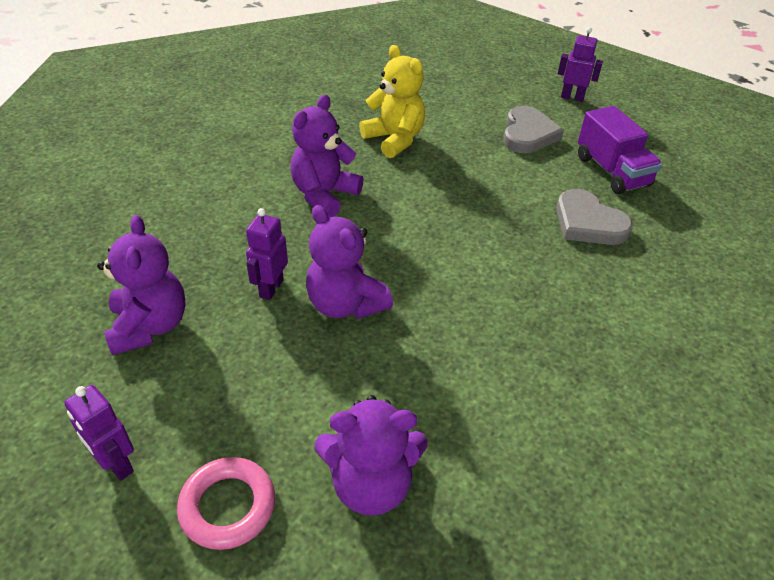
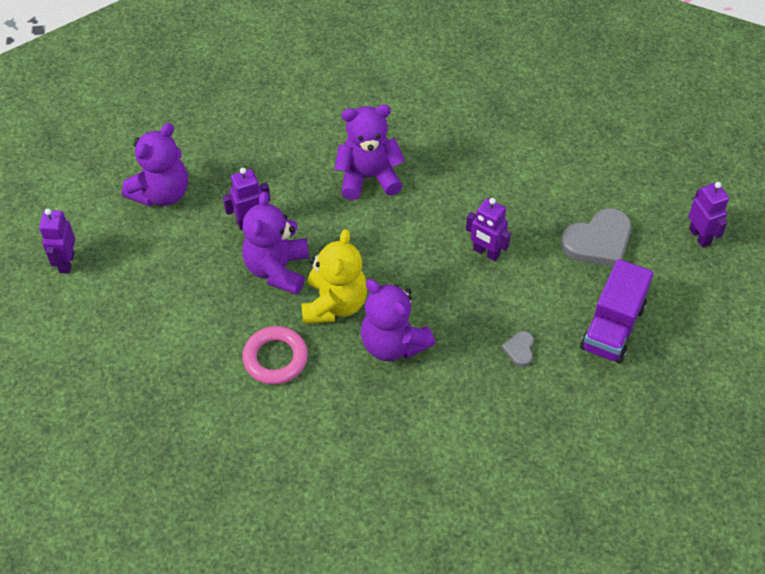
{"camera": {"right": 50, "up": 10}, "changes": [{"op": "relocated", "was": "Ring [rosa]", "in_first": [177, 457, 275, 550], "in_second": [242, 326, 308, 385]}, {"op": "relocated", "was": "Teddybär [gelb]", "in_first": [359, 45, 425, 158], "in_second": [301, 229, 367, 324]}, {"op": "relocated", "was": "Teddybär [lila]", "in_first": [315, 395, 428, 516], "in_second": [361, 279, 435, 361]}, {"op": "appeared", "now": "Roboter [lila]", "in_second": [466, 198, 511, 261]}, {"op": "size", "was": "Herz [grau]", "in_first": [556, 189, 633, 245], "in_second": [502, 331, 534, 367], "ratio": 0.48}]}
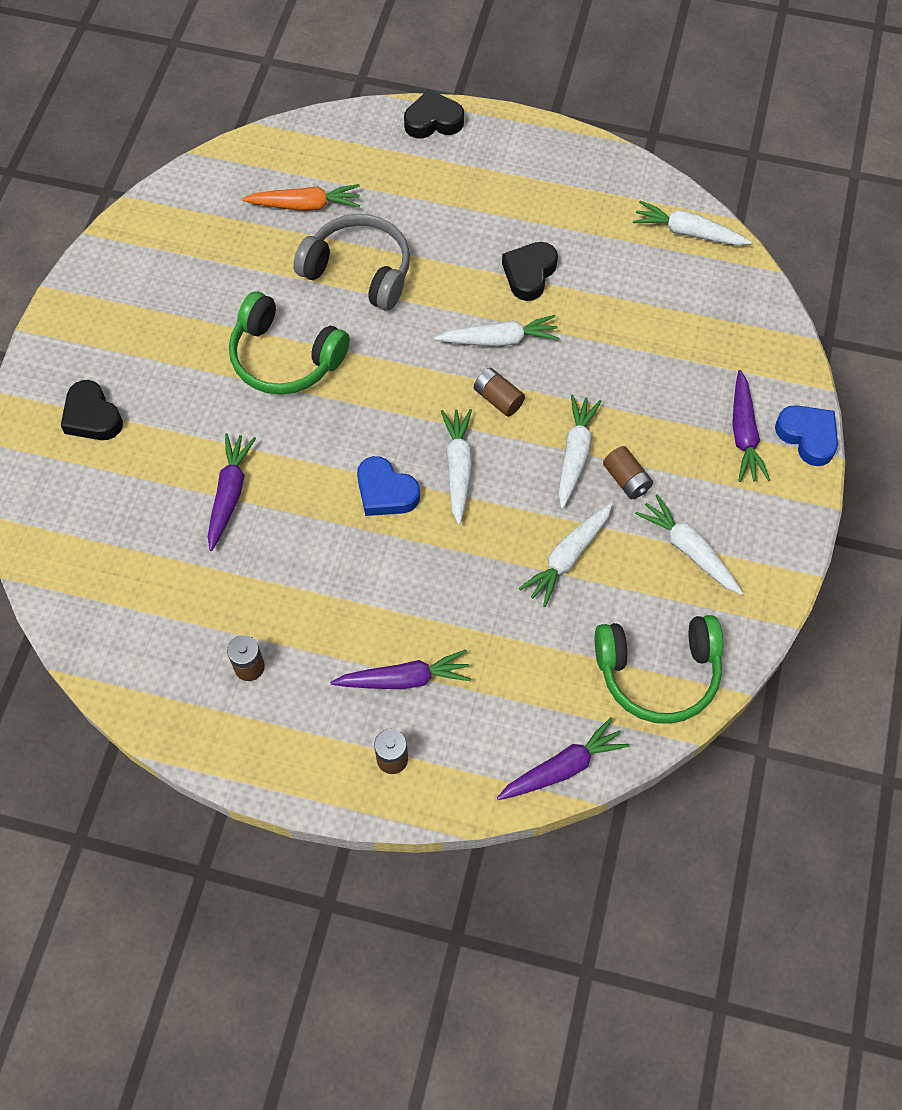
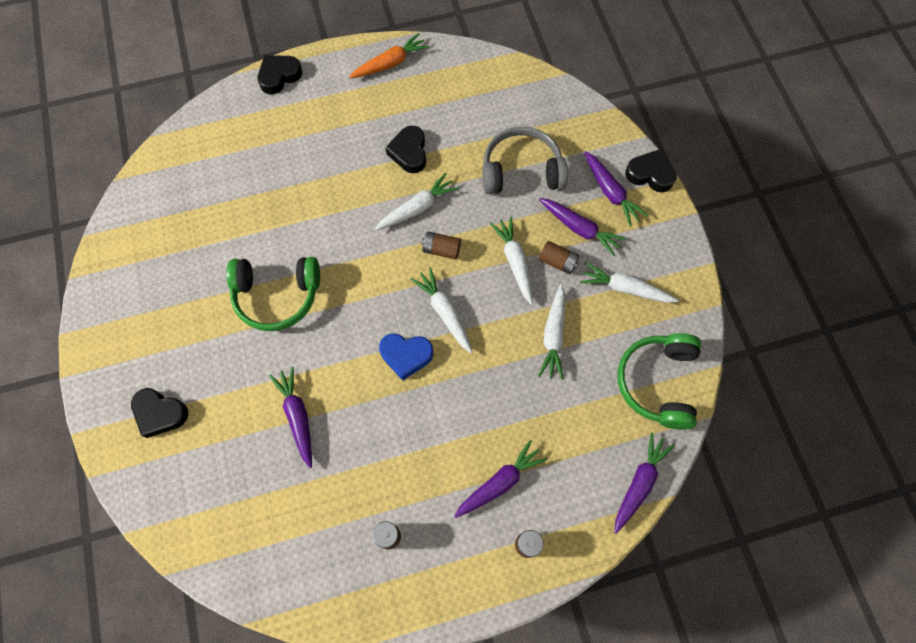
{"camera": {"right": -30, "up": 5}, "changes": [{"op": "relocated", "was": "Karotte [orange]", "in_first": [242, 184, 360, 211], "in_second": [349, 33, 429, 78]}, {"op": "relocated", "was": "Kopfhörer [grau]", "in_first": [293, 214, 410, 310], "in_second": [482, 127, 568, 194]}, {"op": "appeared", "now": "Karotte [lila]", "in_second": [539, 198, 626, 256]}, {"op": "spun", "was": "Kopfhörer [grün]", "in_first": [595, 615, 723, 724], "in_second": [617, 333, 701, 430], "clockwise": 135}, {"op": "colour", "was": "Herz [blau]", "now": "Herz [schwarz]", "in_first": [775, 405, 838, 466], "in_second": [625, 150, 677, 192]}, {"op": "missing", "was": "Karotte [weiß]", "in_first": [633, 201, 752, 245]}]}
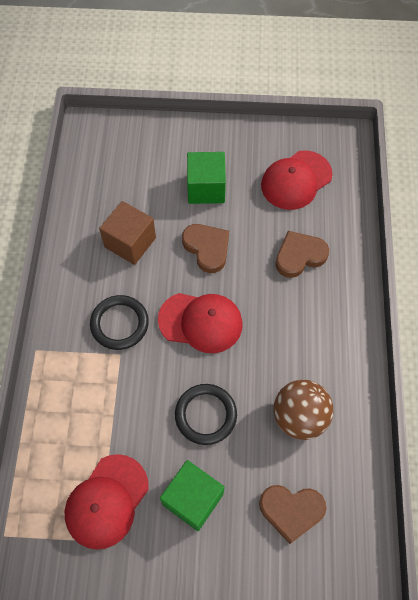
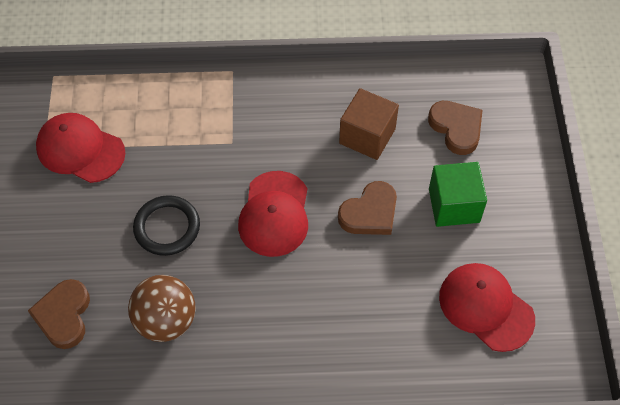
{"camera": {"right": 85, "up": -5}, "changes": [{"op": "relocated", "was": "Herz [braun]", "in_first": [275, 231, 329, 278], "in_second": [428, 101, 482, 155]}, {"op": "missing", "was": "Ring [schwarz]", "in_first": [90, 295, 149, 350]}, {"op": "missing", "was": "Kubus [grün]", "in_first": [160, 460, 224, 531]}]}
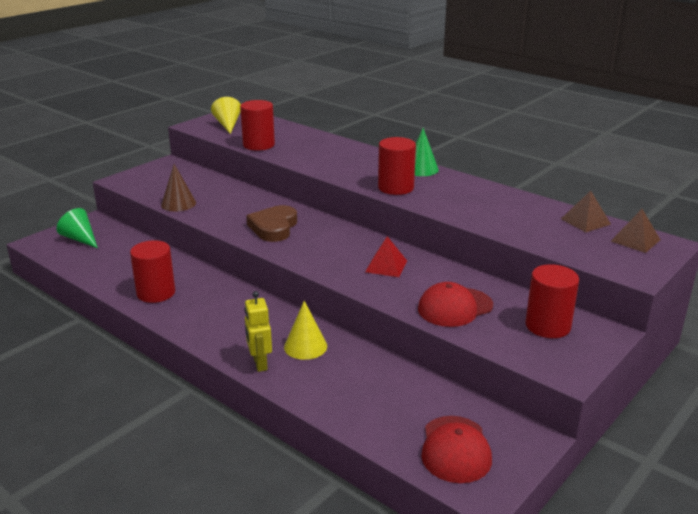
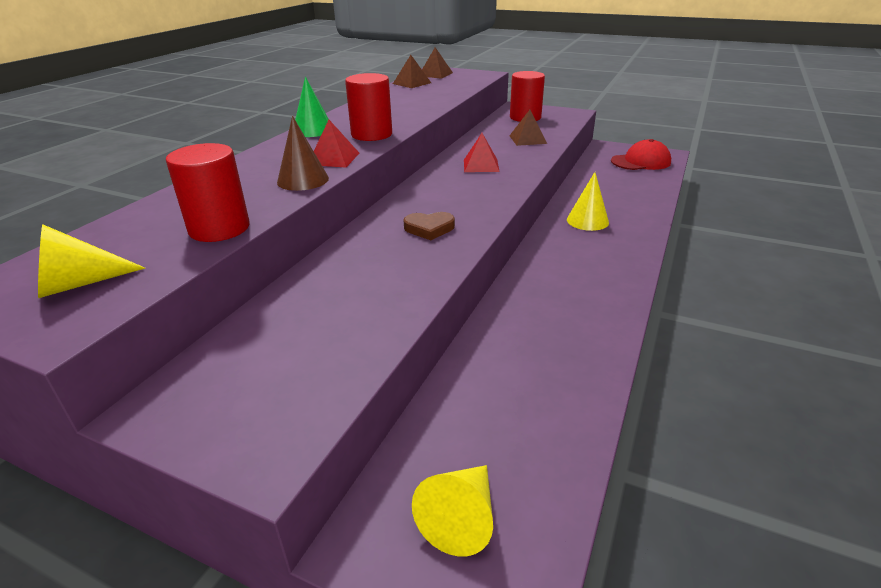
{"camera": {"right": -105, "up": 5}, "changes": [{"op": "relocated", "was": "Kegel [braun]", "in_first": [161, 164, 196, 211], "in_second": [277, 116, 329, 191]}, {"op": "appeared", "now": "Pyramide [rot]", "in_second": [314, 120, 359, 167]}, {"op": "size", "was": "Herz [braun]", "in_first": [246, 205, 297, 242], "in_second": [404, 212, 455, 240], "ratio": 0.64}, {"op": "colour", "was": "Kegel [grün]", "now": "Kegel [gelb]", "in_first": [56, 208, 98, 248], "in_second": [412, 465, 493, 557]}, {"op": "exchanged", "was": "Kappe [rot]", "now": "Pyramide [braun]", "in_first": [418, 282, 493, 327], "in_second": [509, 110, 547, 146]}, {"op": "missing", "was": "Vollzylinder [rot]", "in_first": [130, 240, 175, 303]}, {"op": "missing", "was": "Roboter [gelb]", "in_first": [244, 291, 272, 372]}]}
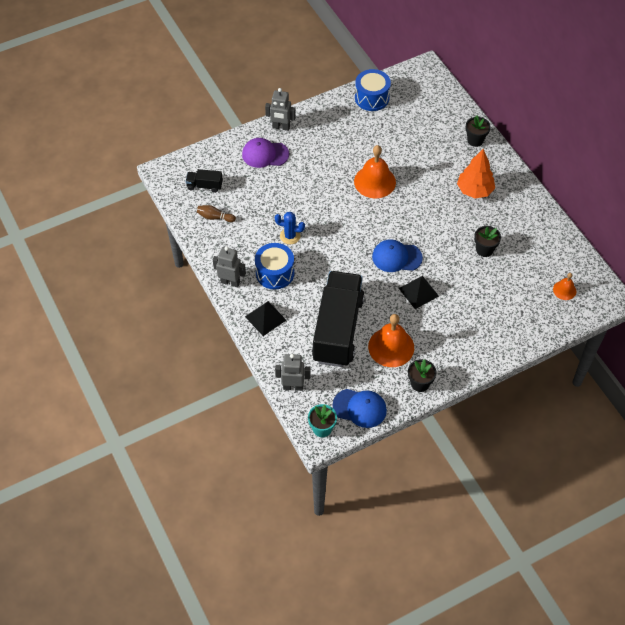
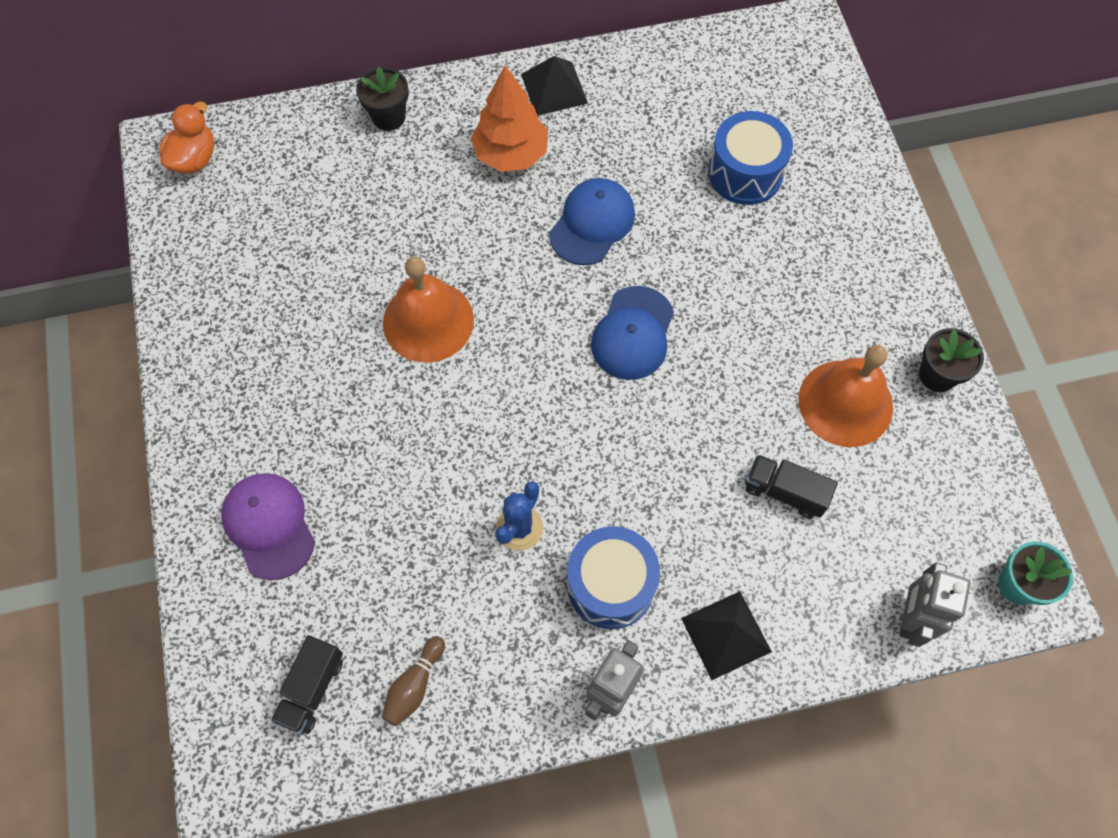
{"camera": {"right": -75, "up": 10}, "changes": [{"op": "appeared", "now": "Ente [orange]", "in_second": [159, 102, 214, 174]}, {"op": "spun", "was": "Kappe [lila]", "in_first": [242, 138, 289, 168], "in_second": [221, 473, 315, 580], "clockwise": 135}, {"op": "relocated", "was": "Pyramide [schwarz]", "in_first": [399, 276, 439, 309], "in_second": [521, 56, 588, 116]}, {"op": "relocated", "was": "Kappe [blau]", "in_first": [332, 389, 387, 428], "in_second": [549, 178, 635, 265]}, {"op": "relocated", "was": "Trommel [blau]", "in_first": [355, 69, 391, 111], "in_second": [708, 111, 793, 205]}, {"op": "size", "was": "Lastwagen [schwarz]", "in_first": [312, 271, 365, 367], "in_second": [745, 454, 838, 518], "ratio": 0.41}, {"op": "missing", "was": "Roboter [grau]", "in_first": [265, 88, 296, 131]}, {"op": "missing", "was": "Blumentopf [schwarz]", "in_first": [474, 226, 501, 257]}, {"op": "missing", "was": "Glocke [orange]", "in_first": [553, 273, 576, 300]}]}
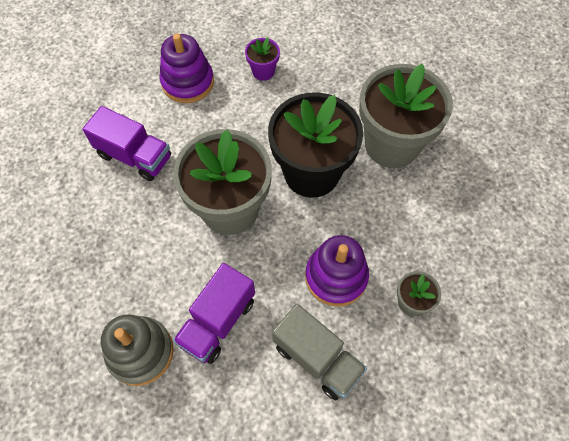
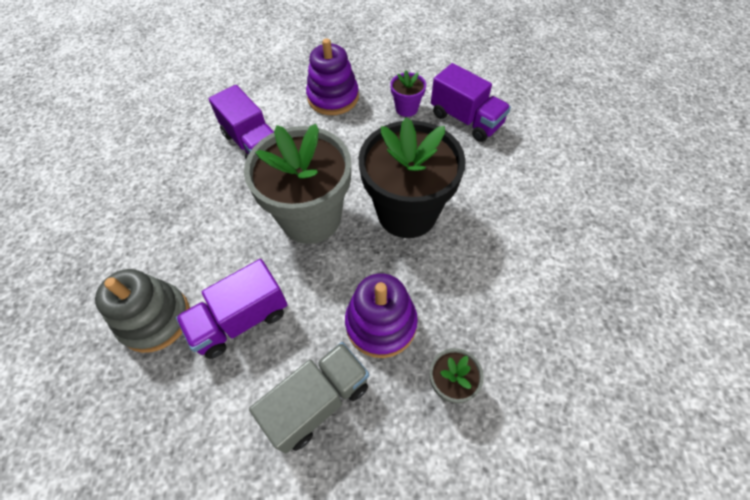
{"camera": {"right": 25, "up": -5}, "changes": [{"op": "spun", "was": "Lastwagen [grau]", "in_first": [272, 304, 367, 400], "in_second": [249, 342, 369, 453], "clockwise": -105}, {"op": "appeared", "now": "Lastwagen [lila]", "in_second": [431, 63, 511, 142]}, {"op": "missing", "was": "Blumentopf [grau]", "in_first": [359, 63, 453, 168]}]}
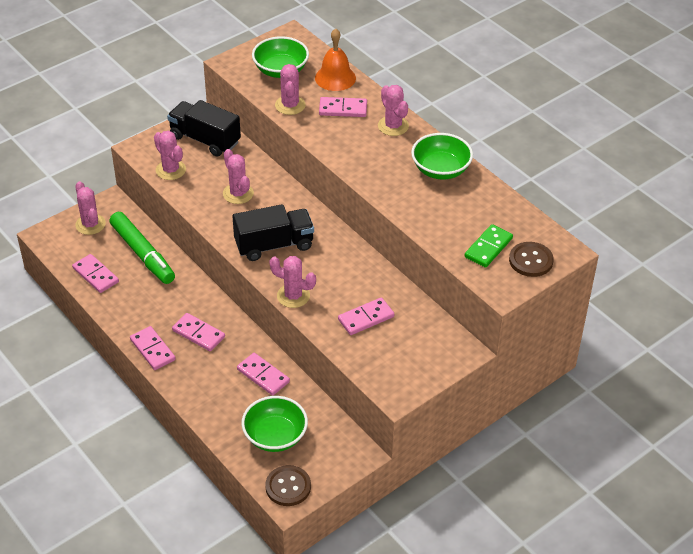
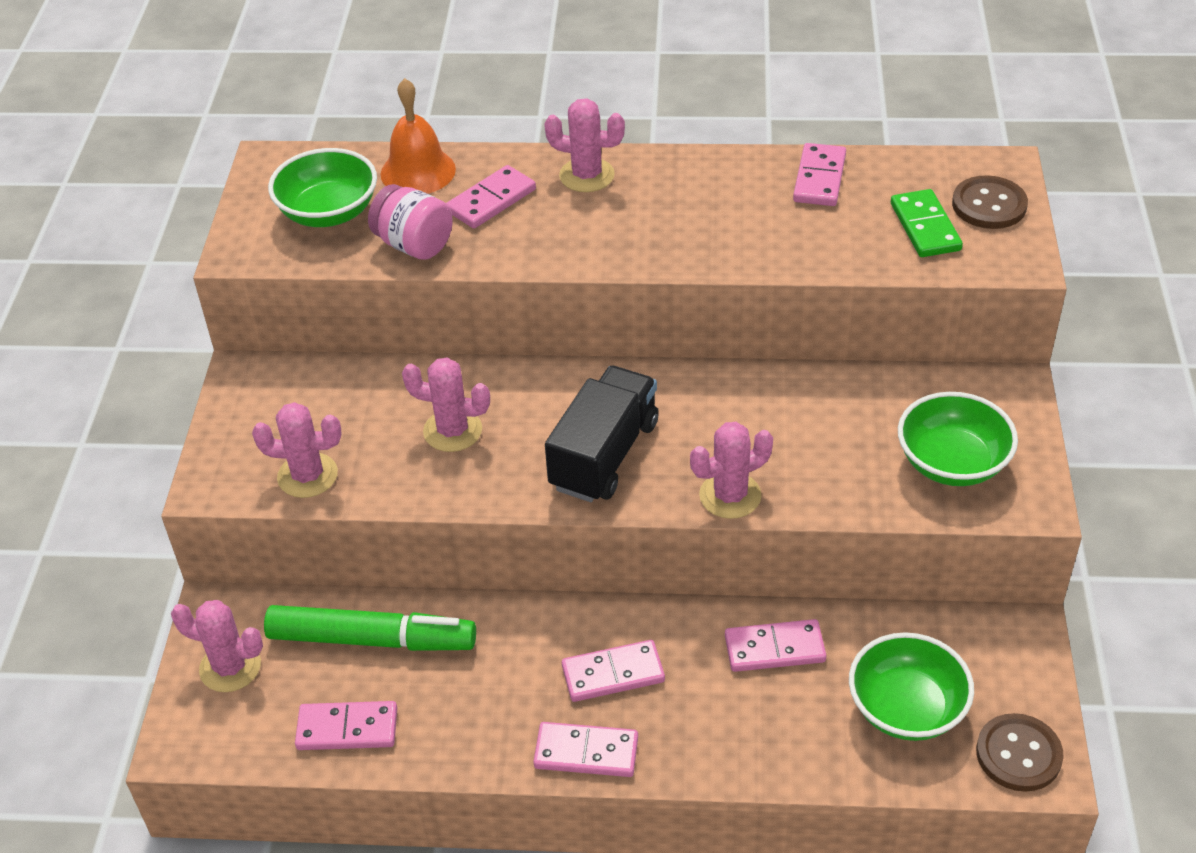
{"camera": {"right": -45, "up": 0}, "changes": [{"op": "exchanged", "was": "Kaktus [rosa]", "now": "Einmachglas [rosa]", "in_first": [275, 64, 306, 115], "in_second": [368, 184, 453, 260]}, {"op": "relocated", "was": "Dominostein [rosa]", "in_first": [338, 297, 394, 335], "in_second": [793, 143, 846, 206]}, {"op": "relocated", "was": "Schüssel [grün]", "in_first": [411, 133, 473, 179], "in_second": [898, 392, 1018, 486]}, {"op": "missing", "was": "Lastwagen [schwarz]", "in_first": [167, 100, 241, 156]}]}
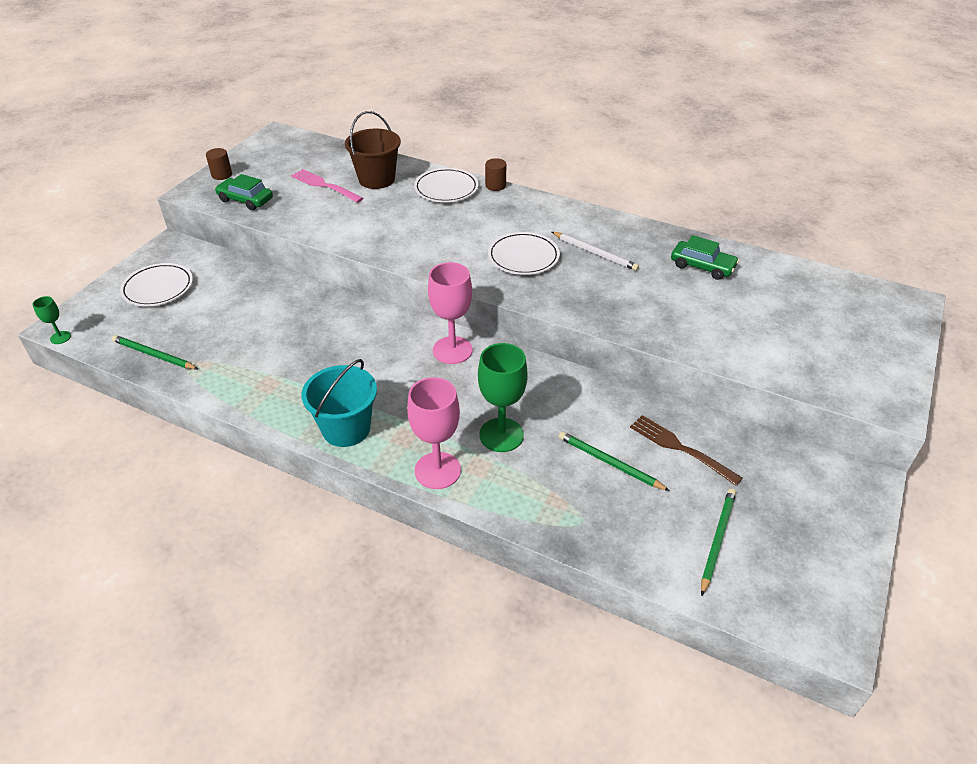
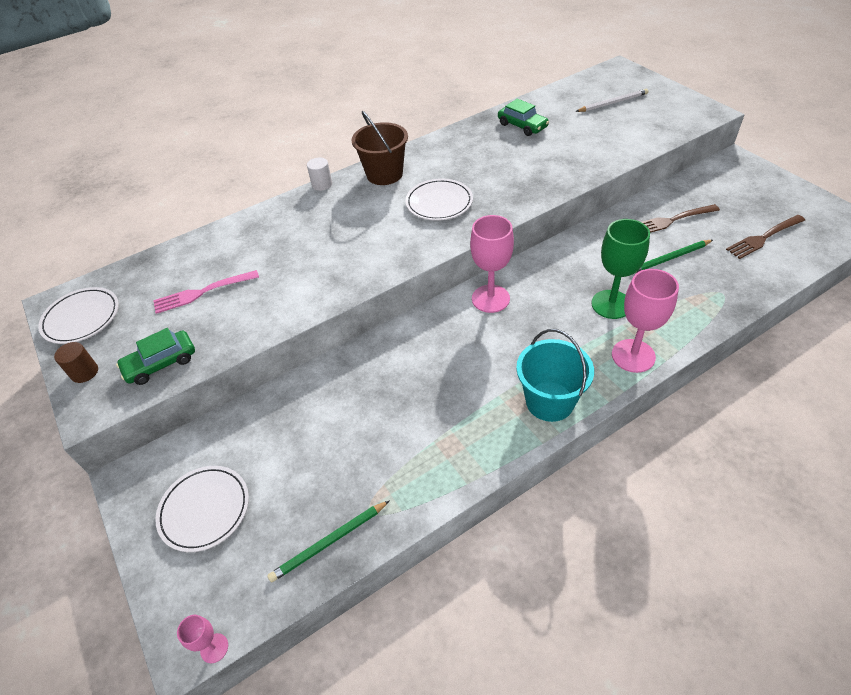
{"camera": {"right": -55, "up": 5}, "changes": [{"op": "relocated", "was": "Teller [weiß]", "in_first": [414, 168, 478, 202], "in_second": [38, 287, 119, 344]}, {"op": "colour", "was": "Kelch [grün]", "now": "Kelch [rosa]", "in_first": [33, 296, 71, 344], "in_second": [177, 615, 228, 663]}, {"op": "colour", "was": "Vollzylinder [braun]", "now": "Vollzylinder [weiß]", "in_first": [485, 158, 506, 191], "in_second": [307, 158, 332, 191]}, {"op": "relocated", "was": "Eimer [braun]", "in_first": [345, 111, 401, 189], "in_second": [352, 111, 408, 185]}, {"op": "spun", "was": "Auto [grün]", "in_first": [671, 235, 739, 280], "in_second": [498, 99, 549, 136], "clockwise": 75}, {"op": "relocated", "was": "Bleistift [weiß]", "in_first": [552, 232, 639, 271], "in_second": [575, 89, 648, 112]}, {"op": "exchanged", "was": "Bleistift [grün]", "now": "Gabel [braun]", "in_first": [701, 489, 736, 596], "in_second": [726, 215, 805, 259]}]}
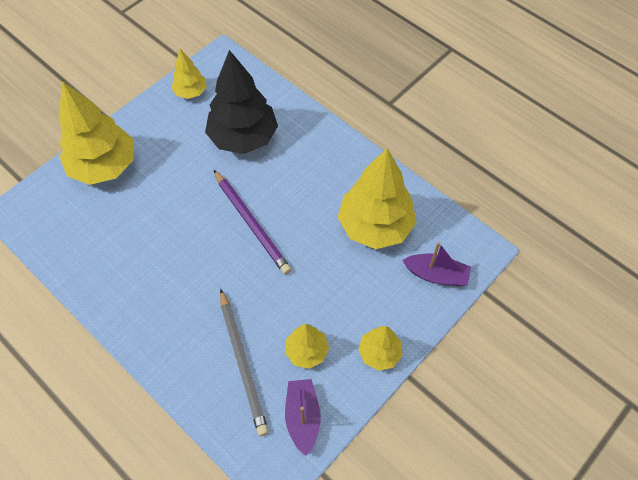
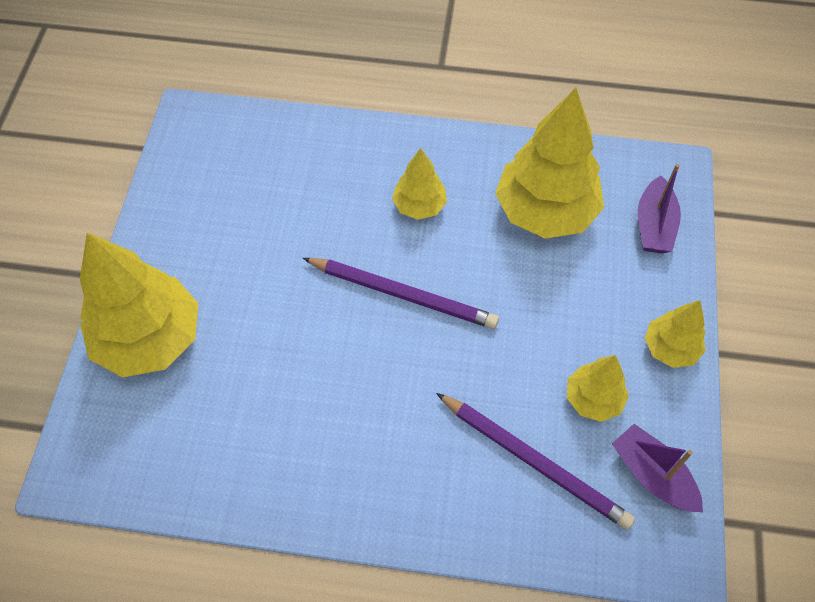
{"camera": {"right": -35, "up": 0}, "changes": [{"op": "relocated", "was": "Baum [gelb]", "in_first": [171, 49, 207, 99], "in_second": [392, 148, 447, 220]}, {"op": "colour", "was": "Bleistift [grau]", "now": "Bleistift [lila]", "in_first": [220, 289, 269, 436], "in_second": [436, 393, 635, 530]}, {"op": "spun", "was": "Boot [lila]", "in_first": [403, 242, 471, 286], "in_second": [638, 164, 681, 253], "clockwise": 120}, {"op": "missing", "was": "Baum [schwarz]", "in_first": [205, 50, 278, 154]}]}
